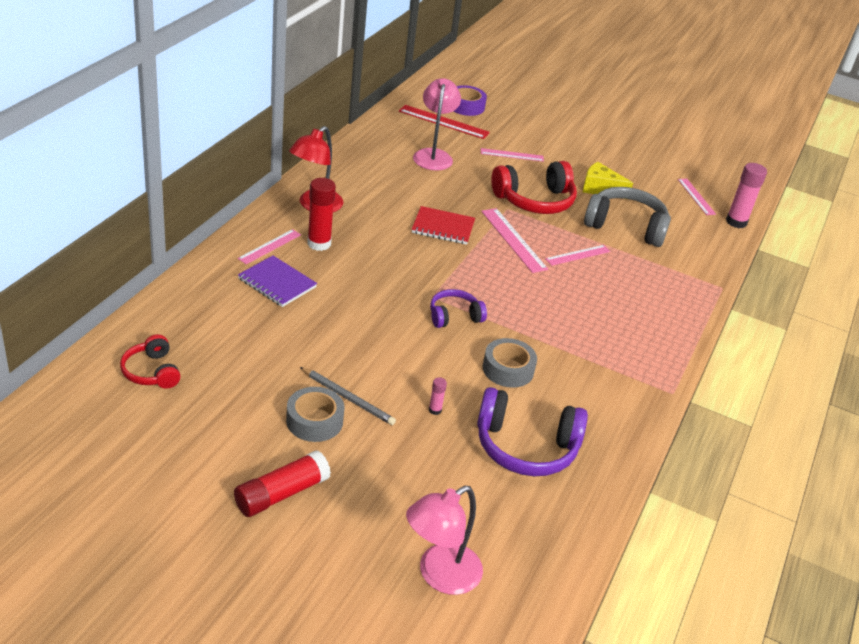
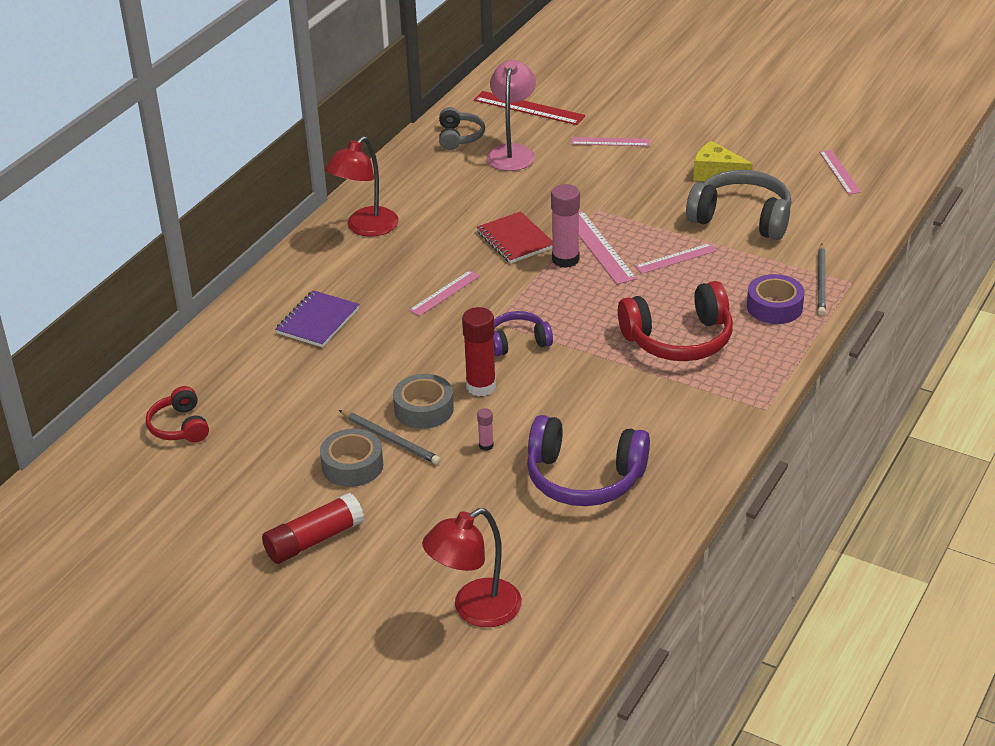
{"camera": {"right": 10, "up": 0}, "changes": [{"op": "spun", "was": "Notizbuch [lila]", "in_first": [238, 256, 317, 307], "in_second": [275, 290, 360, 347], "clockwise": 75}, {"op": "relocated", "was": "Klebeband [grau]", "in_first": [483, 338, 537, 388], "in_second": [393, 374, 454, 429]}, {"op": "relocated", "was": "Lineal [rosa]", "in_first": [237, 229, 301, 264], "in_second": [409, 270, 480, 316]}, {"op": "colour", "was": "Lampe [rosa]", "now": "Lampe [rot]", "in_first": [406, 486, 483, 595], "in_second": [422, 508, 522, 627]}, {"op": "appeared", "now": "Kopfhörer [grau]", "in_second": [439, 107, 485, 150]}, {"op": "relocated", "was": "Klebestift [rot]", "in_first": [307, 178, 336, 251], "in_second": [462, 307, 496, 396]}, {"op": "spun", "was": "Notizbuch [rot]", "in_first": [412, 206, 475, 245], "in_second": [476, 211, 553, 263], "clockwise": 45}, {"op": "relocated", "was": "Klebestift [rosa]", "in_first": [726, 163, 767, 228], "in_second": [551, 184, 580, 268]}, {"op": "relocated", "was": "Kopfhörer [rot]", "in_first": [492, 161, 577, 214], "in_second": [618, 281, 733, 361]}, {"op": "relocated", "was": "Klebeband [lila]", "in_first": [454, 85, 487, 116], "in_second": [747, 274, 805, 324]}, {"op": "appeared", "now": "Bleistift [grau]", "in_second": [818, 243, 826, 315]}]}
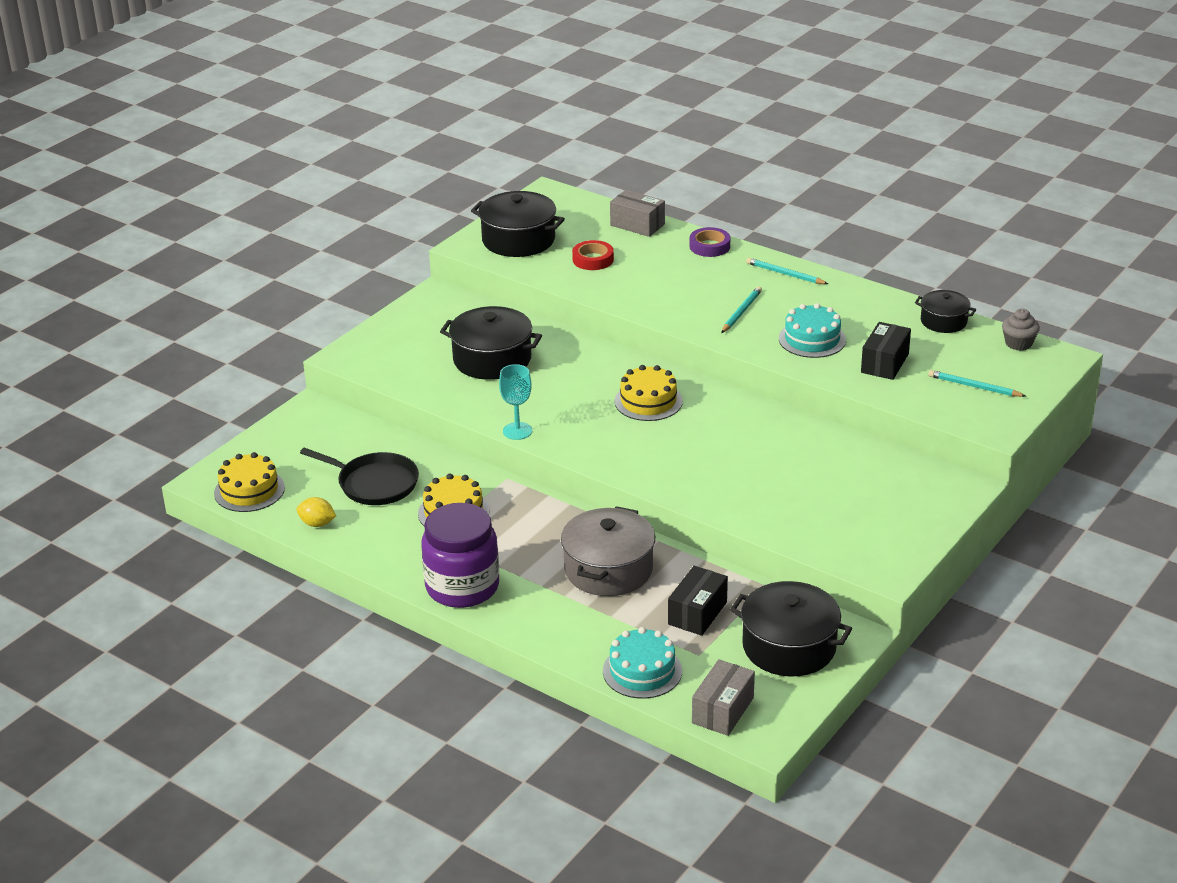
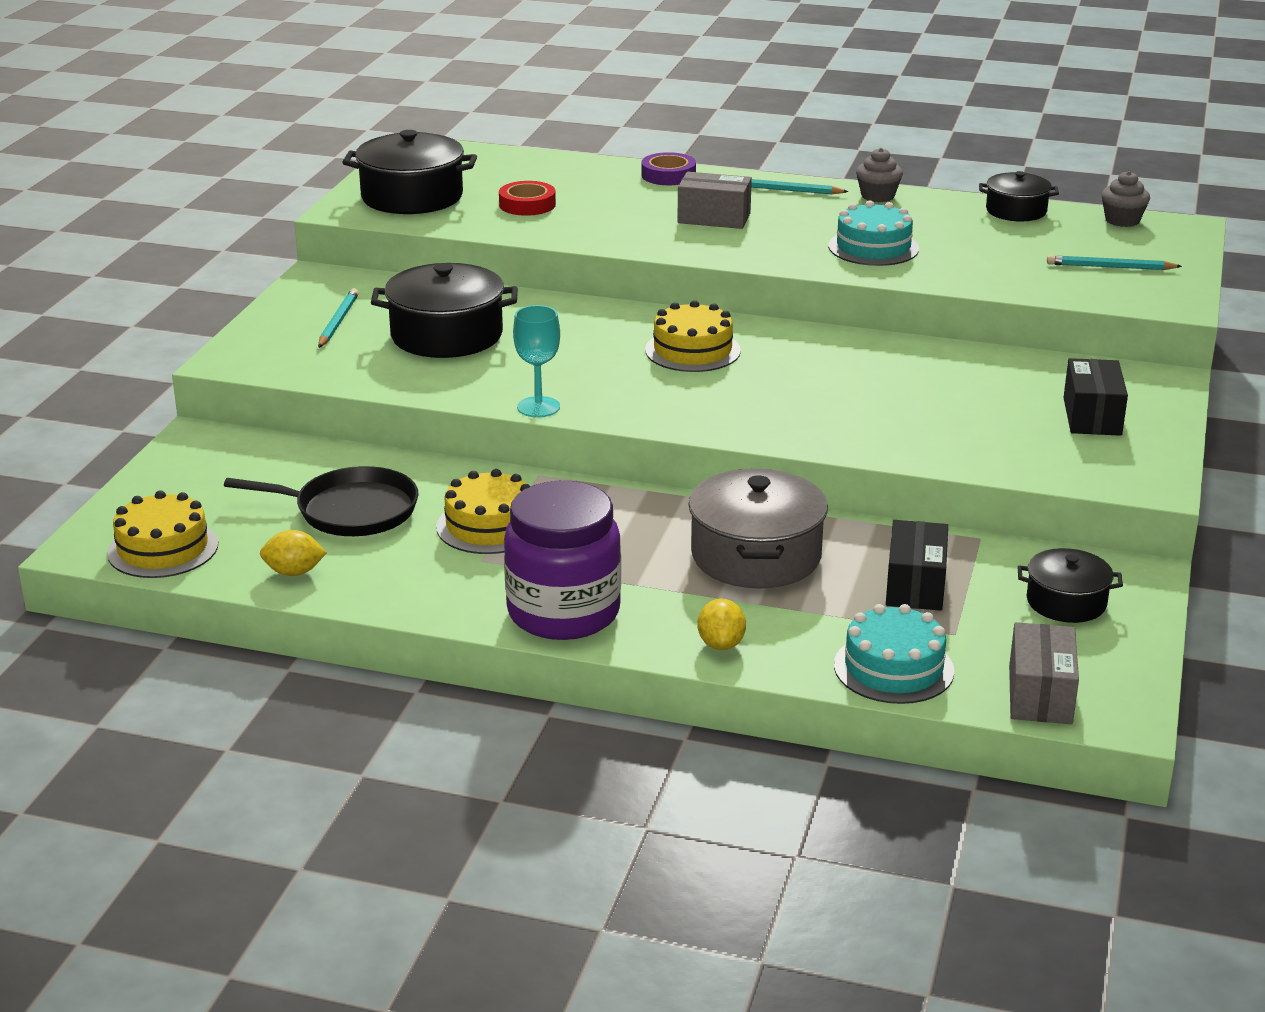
{"camera": {"right": -20, "up": -5}, "changes": [{"op": "relocated", "was": "Bleistift [türkis]", "in_first": [721, 286, 762, 333], "in_second": [318, 289, 359, 348]}, {"op": "relocated", "was": "Schachtel [grau]", "in_first": [610, 190, 665, 237], "in_second": [677, 172, 752, 229]}, {"op": "appeared", "now": "Zitrone [gelb]", "in_second": [697, 598, 746, 650]}, {"op": "appeared", "now": "Muffin [grau]", "in_second": [856, 148, 903, 202]}, {"op": "size", "was": "Kochtopf [schwarz]", "in_first": [730, 581, 852, 676], "in_second": [1018, 548, 1123, 623], "ratio": 0.59}, {"op": "relocated", "was": "Schachtel [schwarz]", "in_first": [861, 322, 911, 380], "in_second": [1063, 358, 1128, 436]}]}
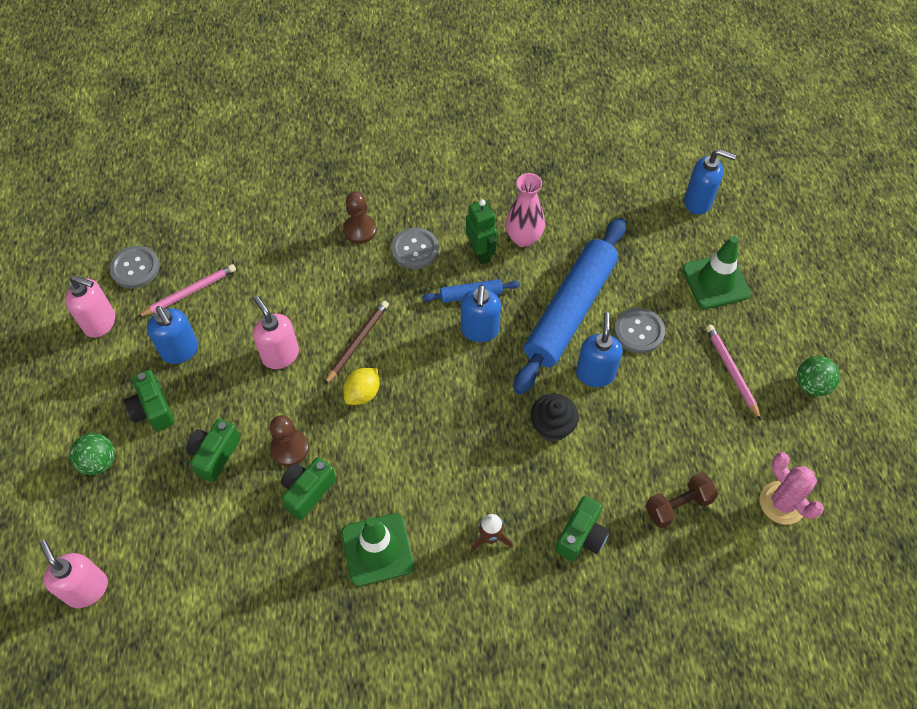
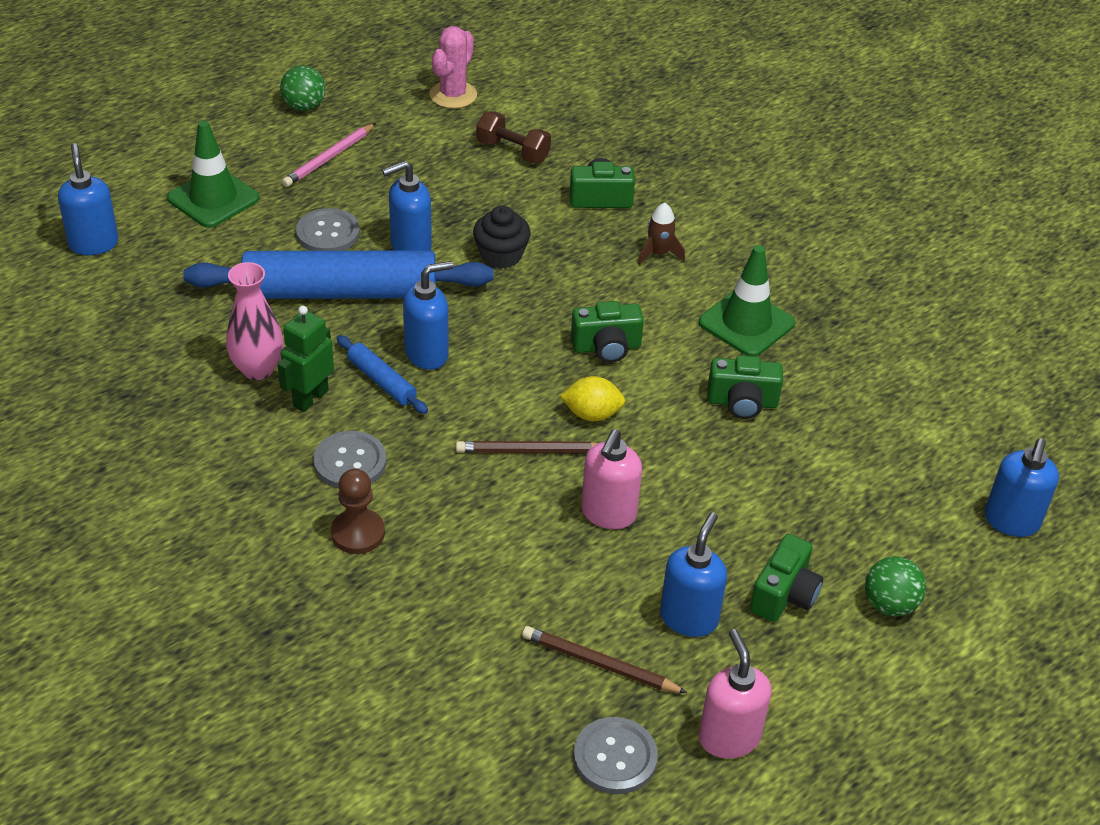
{"camera": {"right": -125, "up": -15}, "changes": [{"op": "colour", "was": "Bleistift [rosa]", "now": "Bleistift [braun]", "in_first": [137, 264, 236, 317], "in_second": [522, 626, 687, 693]}, {"op": "relocated", "was": "Kamera [grün]", "in_first": [186, 419, 241, 482], "in_second": [571, 301, 644, 363]}, {"op": "colour", "was": "Seifenspender [rosa]", "now": "Seifenspender [blau]", "in_first": [39, 540, 108, 608], "in_second": [985, 438, 1059, 537]}, {"op": "missing", "was": "Bauer [braun]", "in_first": [270, 415, 309, 466]}]}
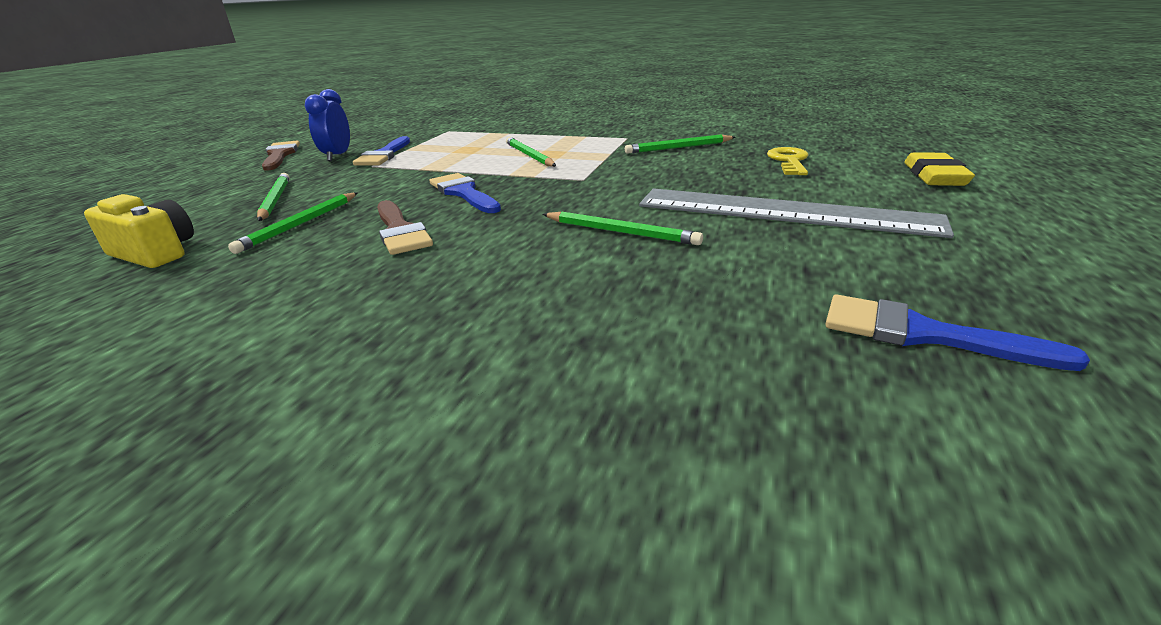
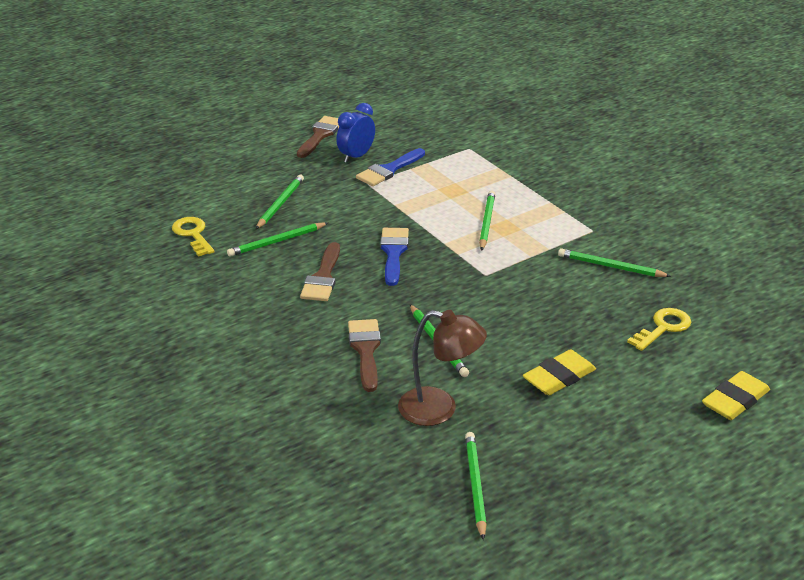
{"camera": {"right": 35, "up": 5}, "changes": [{"op": "exchanged", "was": "Kamera [gelb]", "now": "Schlüssel [gelb]", "in_first": [84, 194, 194, 268], "in_second": [172, 217, 215, 257]}, {"op": "appeared", "now": "Pinsel [braun]", "in_second": [348, 319, 381, 392]}, {"op": "appeared", "now": "Lampe [braun]", "in_second": [398, 310, 487, 426]}, {"op": "exchanged", "was": "Pinsel [blau]", "now": "Bleistift [grün]", "in_first": [826, 295, 1090, 371], "in_second": [465, 432, 487, 540]}, {"op": "exchanged", "was": "Lineal [grau]", "now": "Radiergummi [gelb]", "in_first": [639, 189, 954, 238], "in_second": [523, 349, 596, 395]}]}
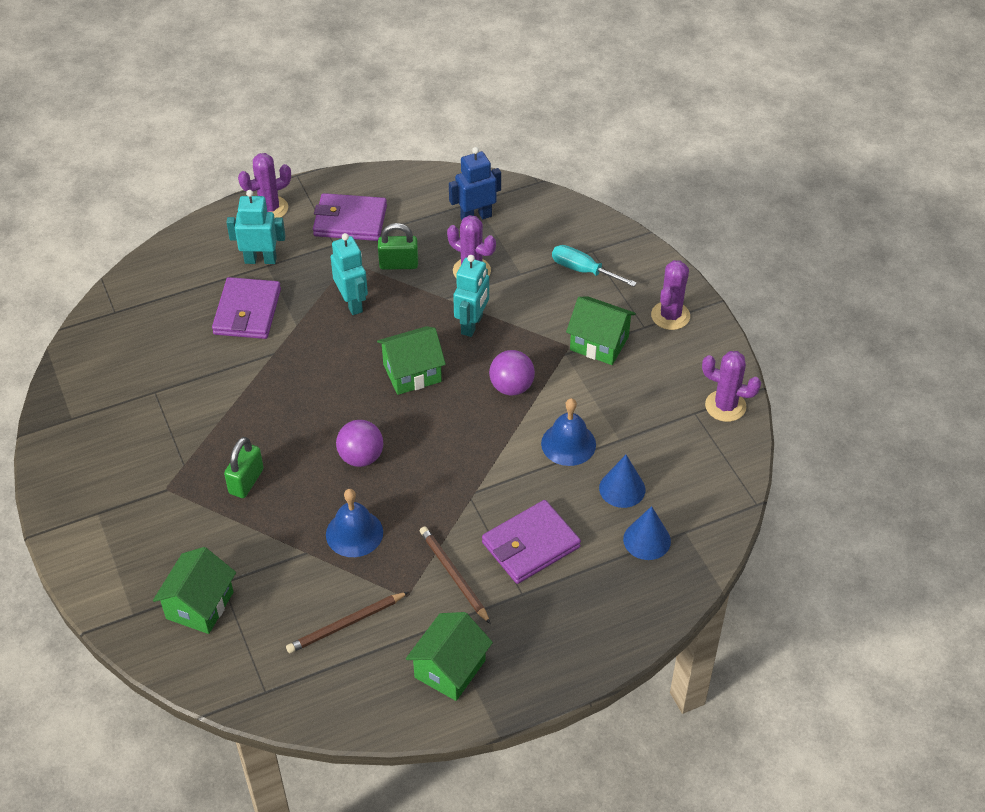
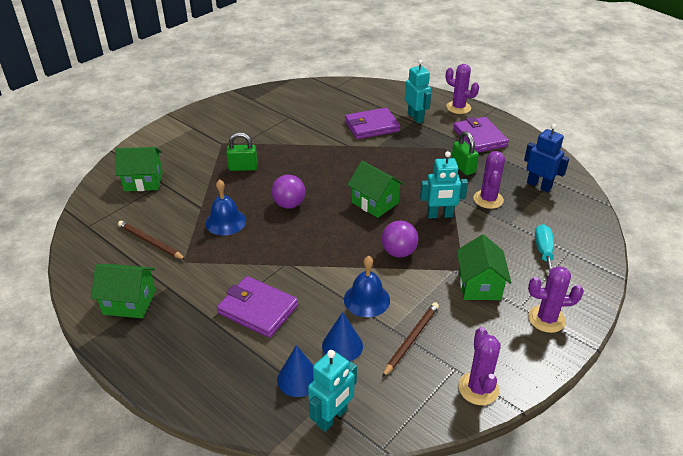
{"camera": {"right": 65, "up": -10}, "changes": [{"op": "relocated", "was": "Roboter [türkis]", "in_first": [331, 233, 368, 315], "in_second": [308, 350, 357, 432]}, {"op": "relocated", "was": "Bleistift [braun]", "in_first": [420, 526, 491, 624], "in_second": [382, 302, 439, 378]}]}
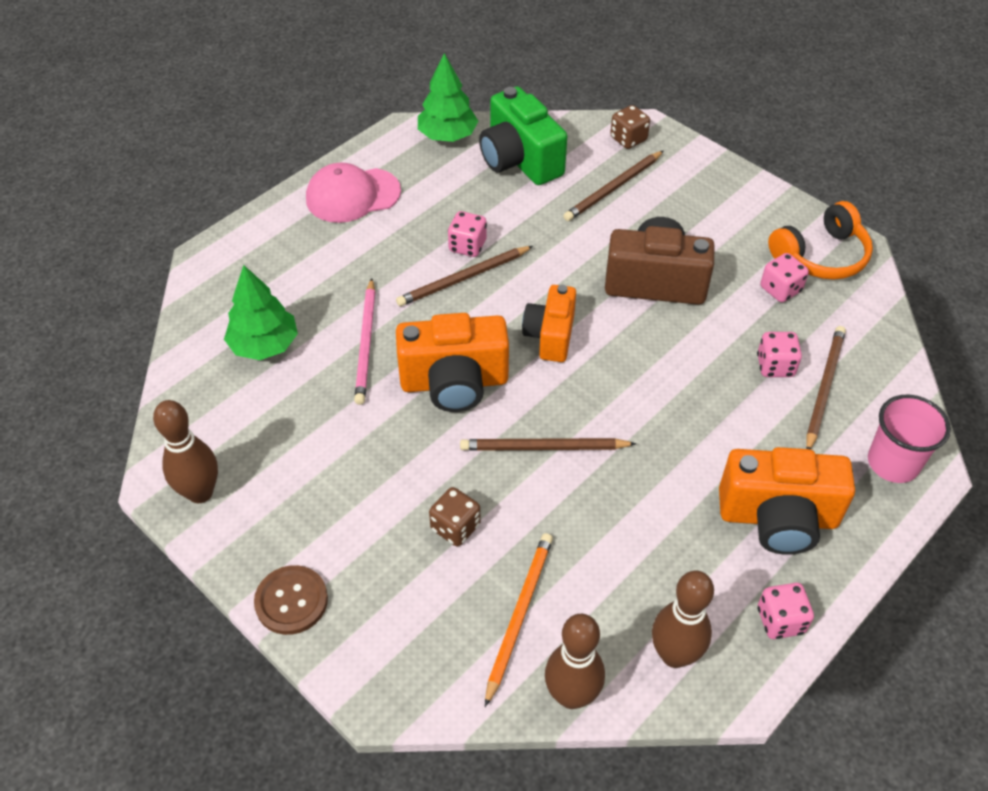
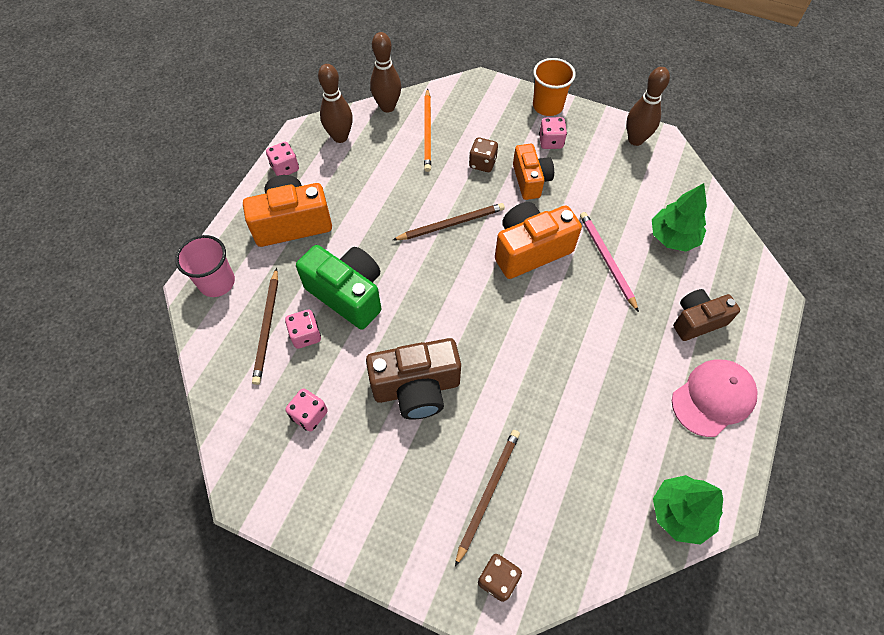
{"camera": {"right": 160, "up": 10}, "changes": [{"op": "relocated", "was": "Kamera [grün]", "in_first": [479, 86, 567, 185], "in_second": [296, 245, 381, 330]}, {"op": "relocated", "was": "Kamera [orange]", "in_first": [522, 285, 576, 362], "in_second": [513, 144, 554, 200]}, {"op": "exchanged", "was": "Knopf [braun]", "now": "Becher [orange]", "in_first": [254, 565, 328, 635], "in_second": [533, 58, 576, 116]}, {"op": "relocated", "was": "Spielwürfel [rosa]", "in_first": [448, 211, 487, 257], "in_second": [539, 117, 567, 149]}, {"op": "appeared", "now": "Kamera [braun]", "in_second": [673, 289, 740, 341]}, {"op": "missing", "was": "Bleistift [braun]", "in_first": [396, 246, 533, 306]}, {"op": "missing", "was": "Kopfhörer [orange]", "in_first": [768, 201, 873, 280]}]}
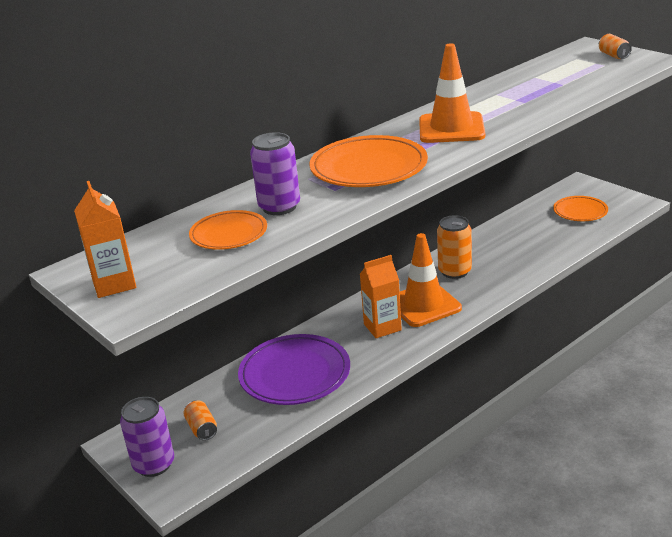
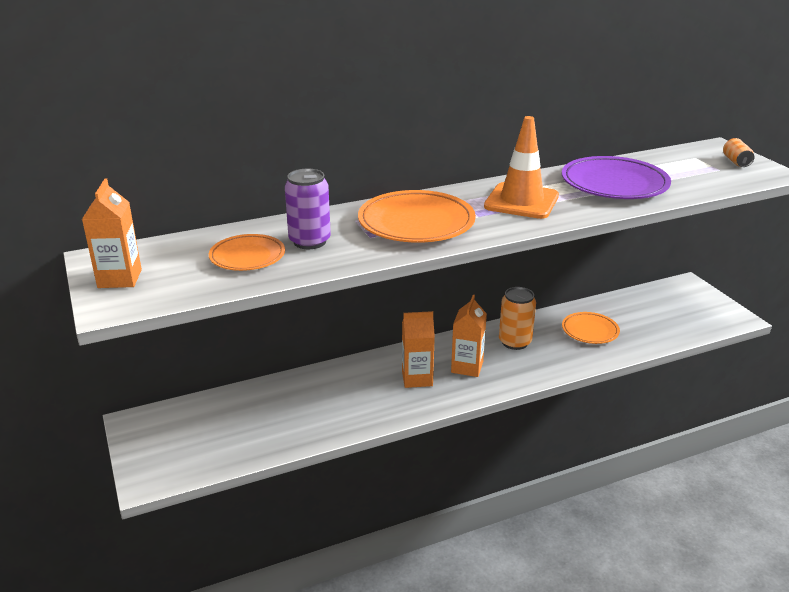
{"camera": {"right": 15, "up": 0}, "changes": [{"op": "exchanged", "was": "Leitkegel [orange]", "now": "Getränkekarton [orange]", "in_first": [400, 233, 462, 327], "in_second": [451, 295, 487, 377]}, {"op": "relocated", "was": "Teller [lila]", "in_first": [238, 334, 350, 405], "in_second": [562, 156, 671, 199]}, {"op": "relocated", "was": "Teller [orange]", "in_first": [553, 196, 608, 221], "in_second": [562, 312, 620, 344]}, {"op": "missing", "was": "Dose [lila]", "in_first": [120, 397, 174, 477]}, {"op": "missing", "was": "Dose [orange]", "in_first": [183, 400, 217, 441]}]}
